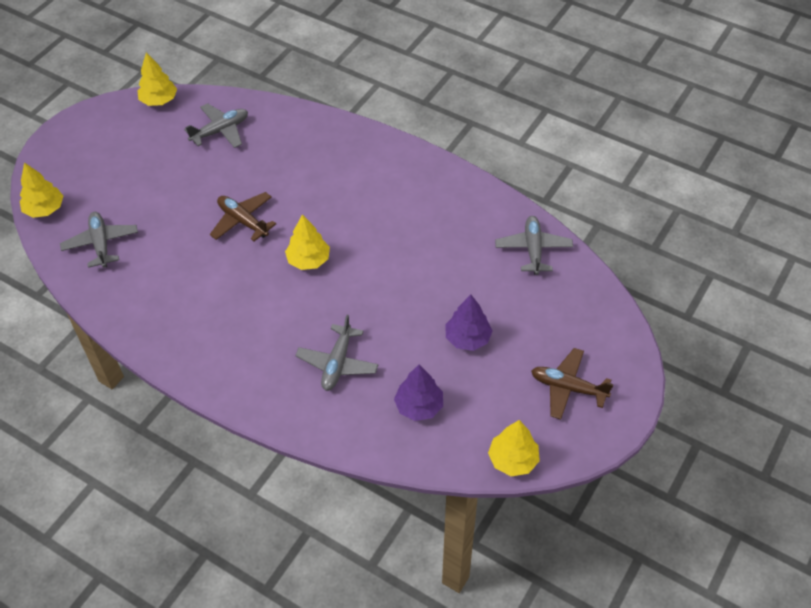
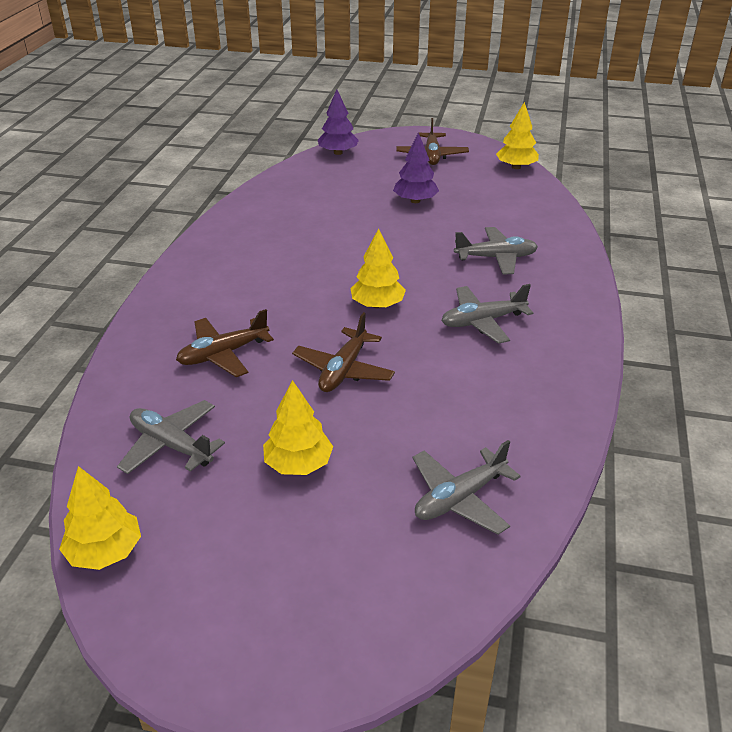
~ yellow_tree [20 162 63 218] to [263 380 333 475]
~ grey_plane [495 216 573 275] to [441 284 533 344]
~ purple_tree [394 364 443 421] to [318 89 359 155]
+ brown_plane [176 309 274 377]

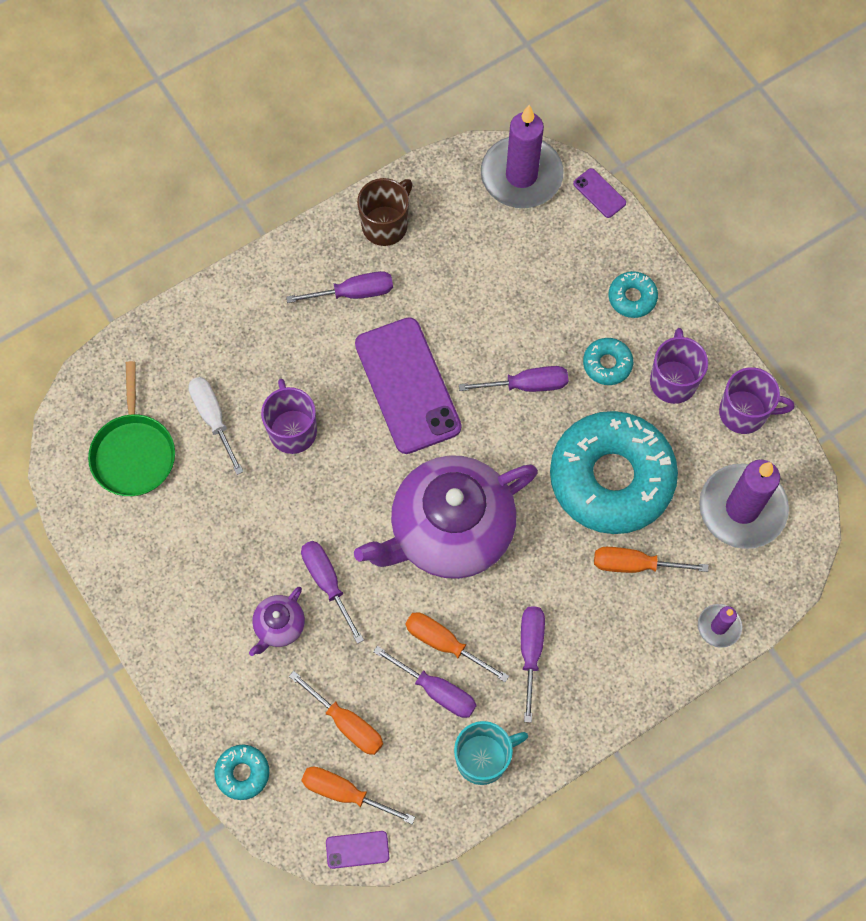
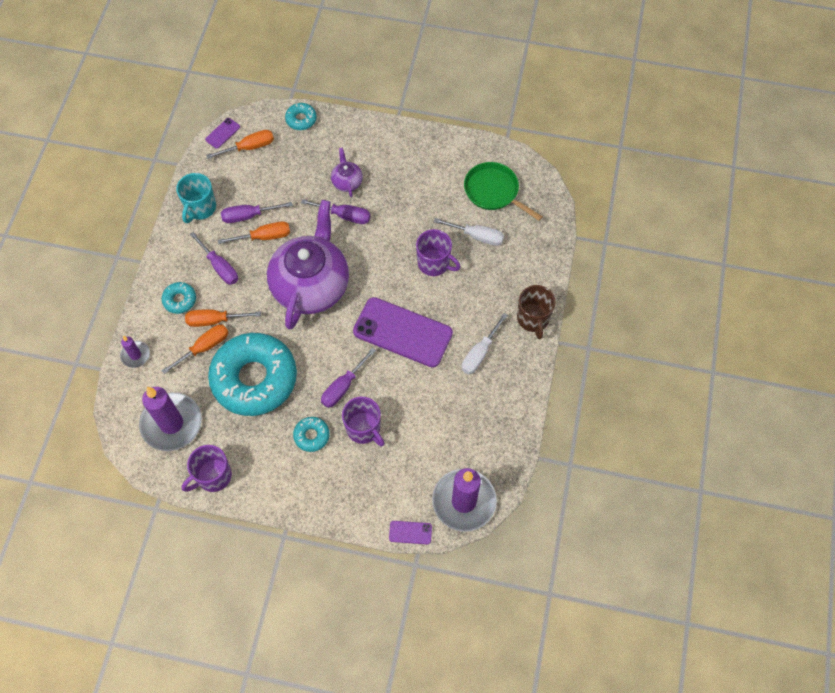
~ brown_mug [357 178 413 246] to [517 285 556 339]
~ purple_screwdriver [286 271 393 303] to white_screwdriver [462 313 508 374]
~ turquoise_donut [608 271 658 318] to [161 282 196 314]
~ purple_mug [650 328 708 404] to [342 397 385 446]
~ orange_screwdriver [289 671 383 755] to [185 309 261 327]

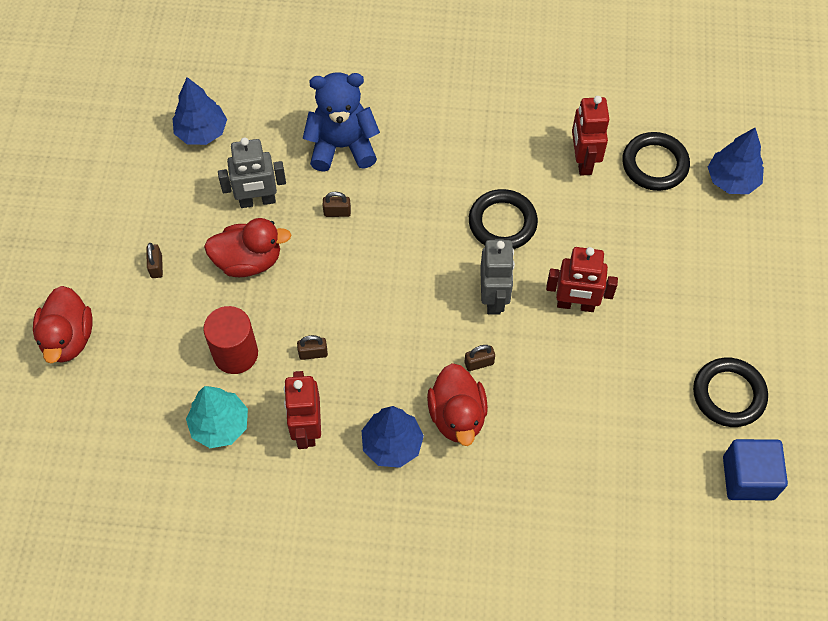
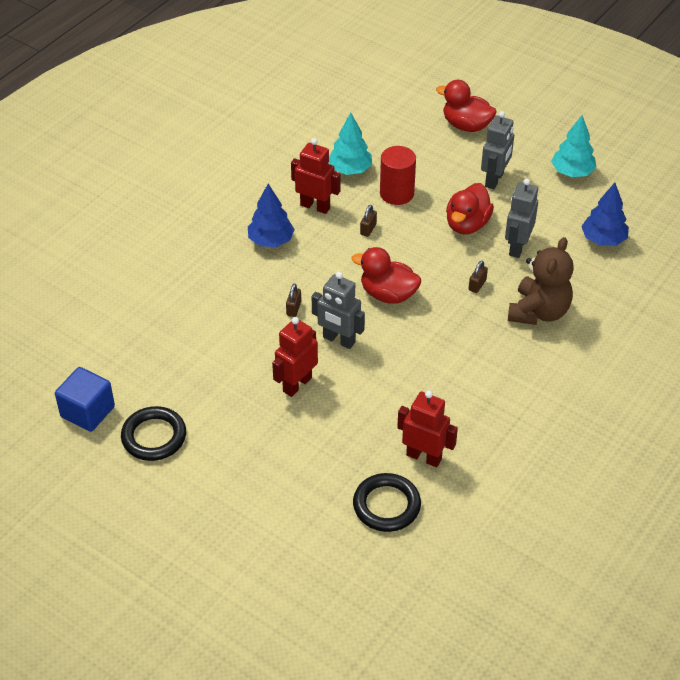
~ blue_teddy_bear [303 72 380 172] to brown_teddy_bear [508 237 574 325]
- blue_tree [708 128 764 194]
- black_ring [469 189 538 249]
~ brown_padlock [146 243 163 278] to grey_robot [481 111 514 189]
~ red_duck [427 363 488 446] to [351 247 421 304]
+ turquoise_tree [551 115 596 177]

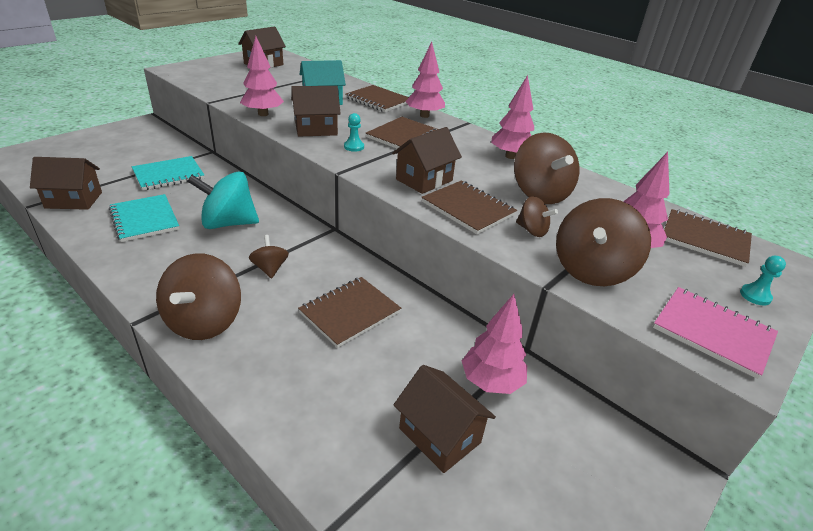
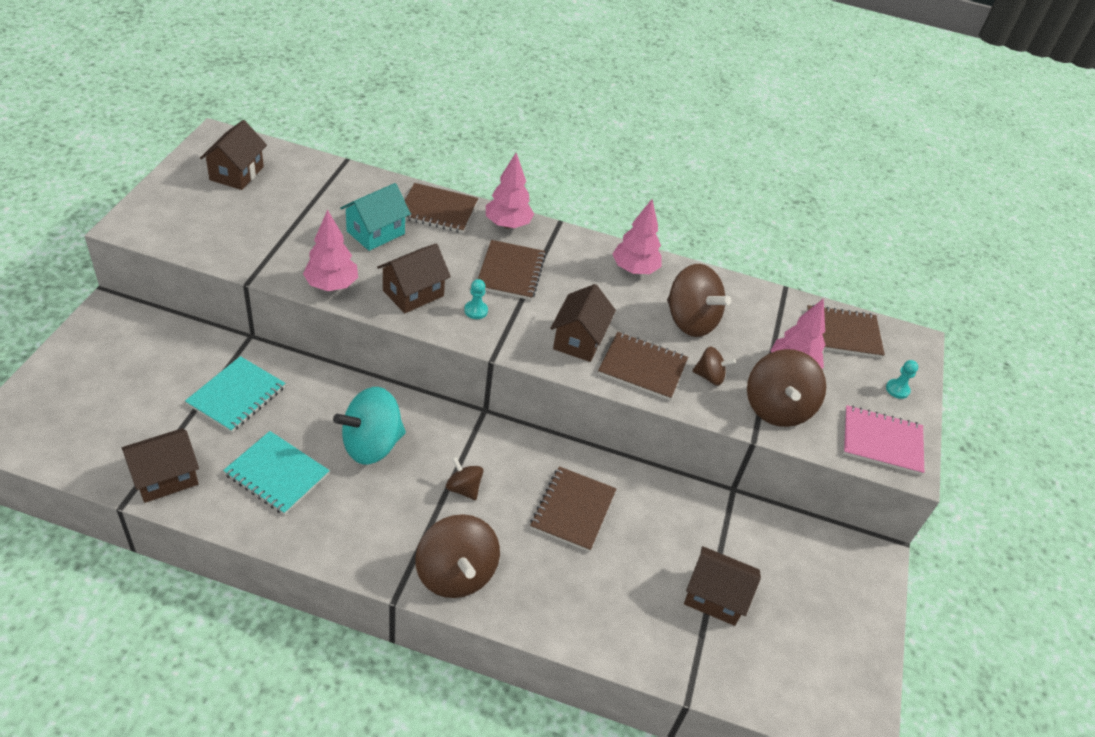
- pink_tree [462 294 527 394]

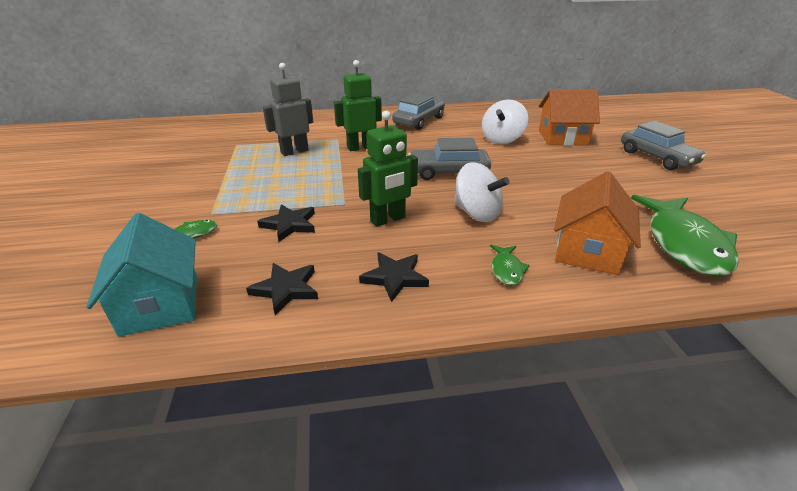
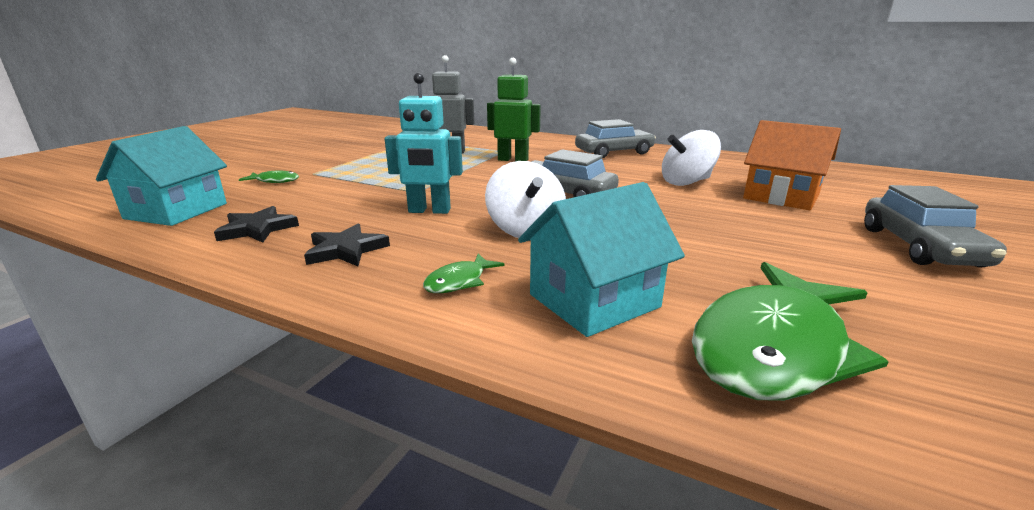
~ green_robot [358 111 418 227] to turquoise_robot [385 73 463 214]
~ orange_house [554 171 641 275] to turquoise_house [518 182 685 337]
- black_star [257 204 315 242]

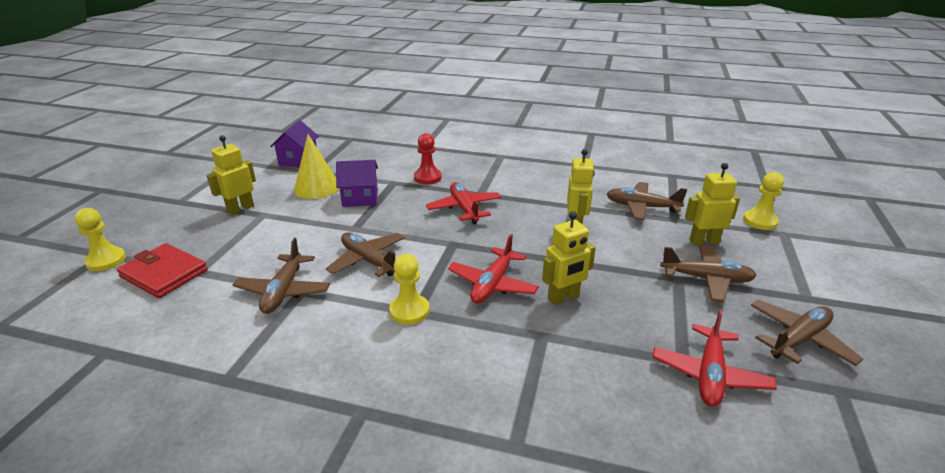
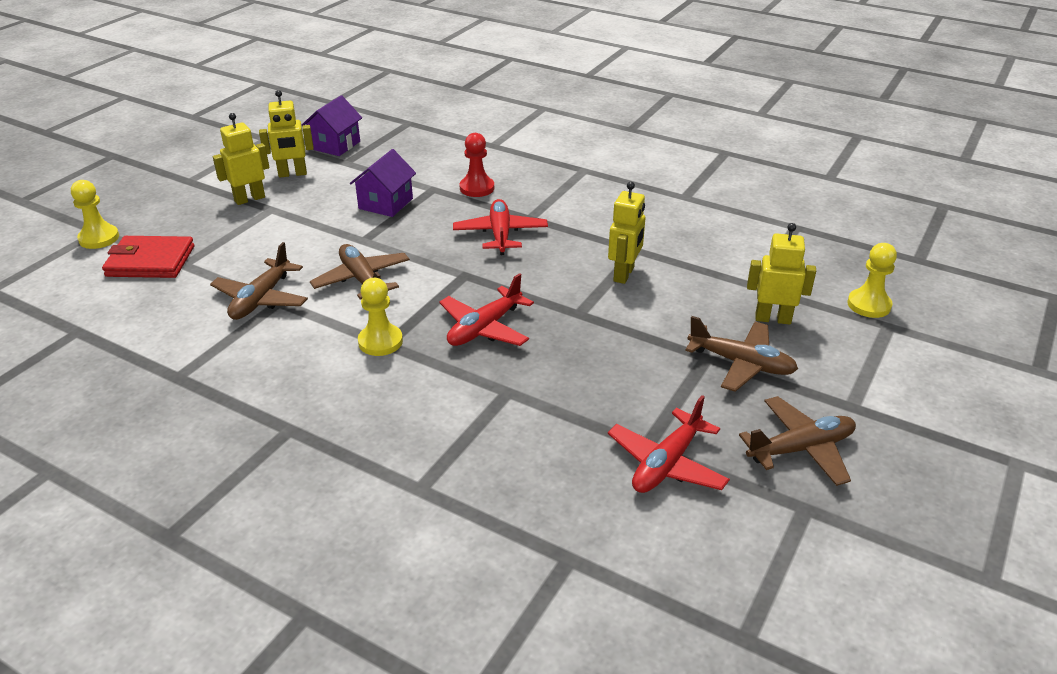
- yellow_cone [294 134 339 199]
~ purple_house [336 160 378 207] = [350 149 416 217] 75 degrees counterclockwise
- brown_plane [607 182 687 220]
~ yellow_robot [542 211 596 305] to [259 90 314 178]
~ red_wallet [117 243 208 298] = [102 236 194 278] 45 degrees counterclockwise

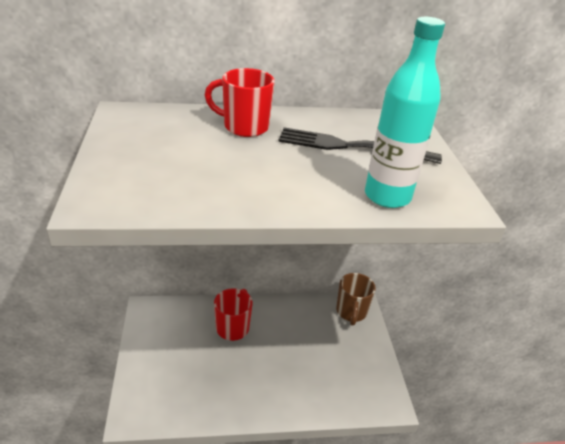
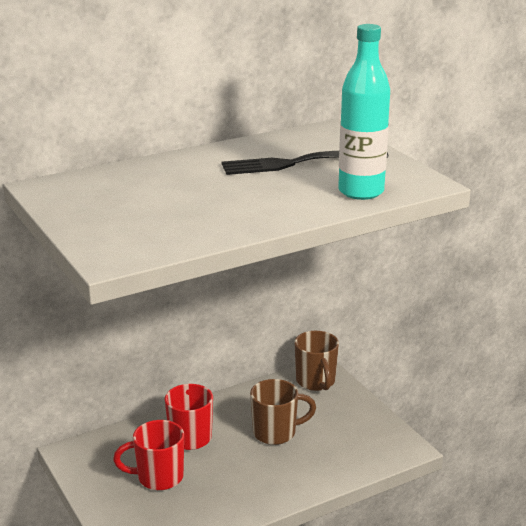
~ red_mug [204 68 275 137] to [113 420 184 490]
+ brown_mug [250 379 316 445]

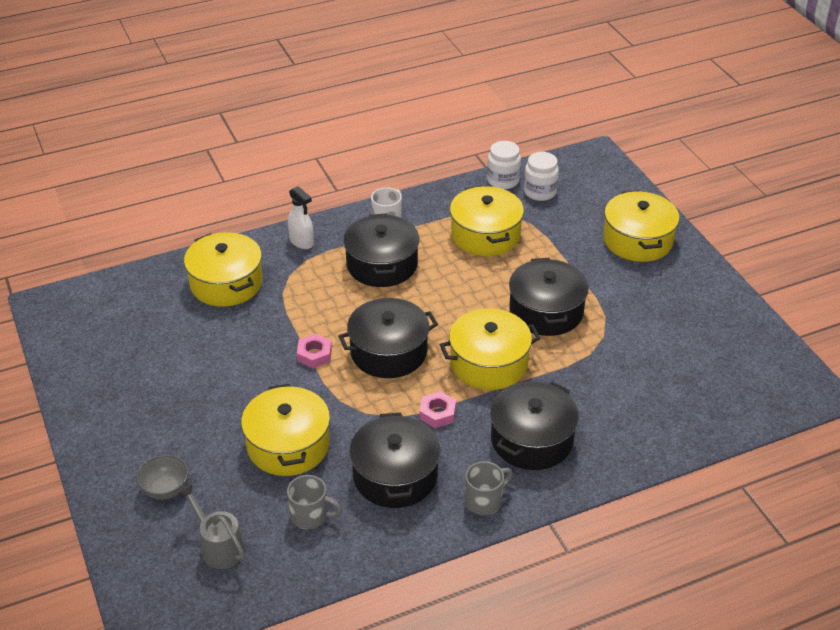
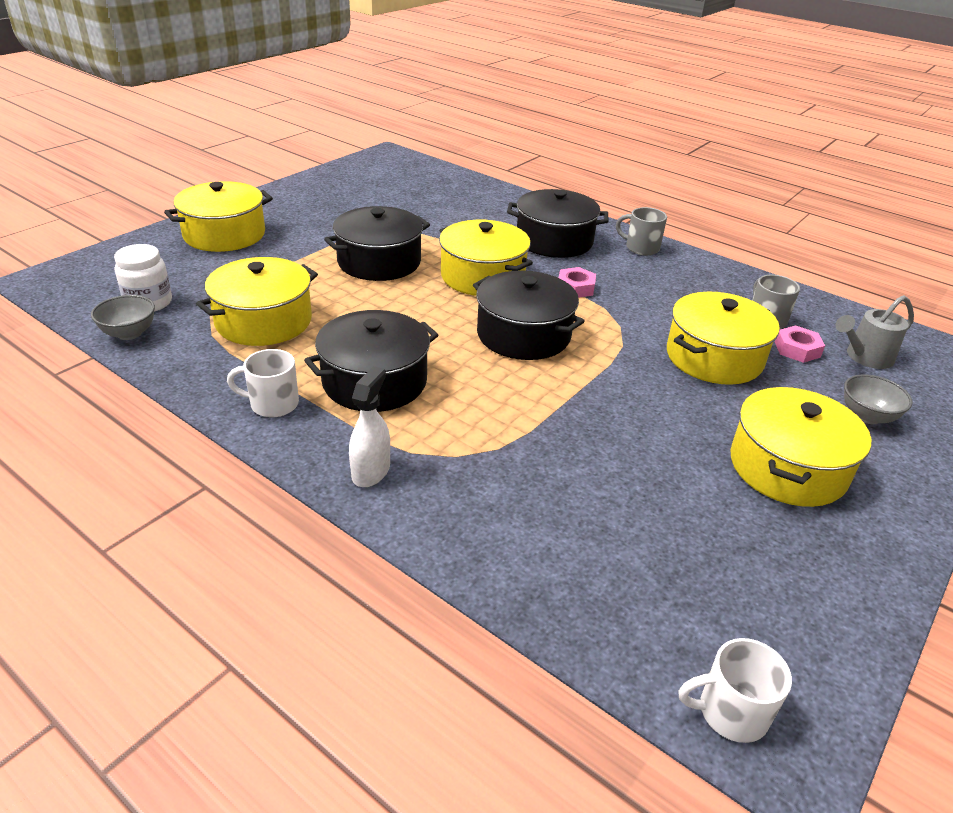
~ white_jar [487 141 521 189] to grey_bowl [91 295 155 340]
~ yellow_pot [184 232 263 307] to [730 387 871 507]
~ pink_nut [297 334 332 368] to [775 325 825 363]
- black_pot [349 412 440 508]
~ grey_watering_can [178 484 245 569] = [835 295 914 369] 45 degrees clockwise
+ white_mug [679 638 792 743]

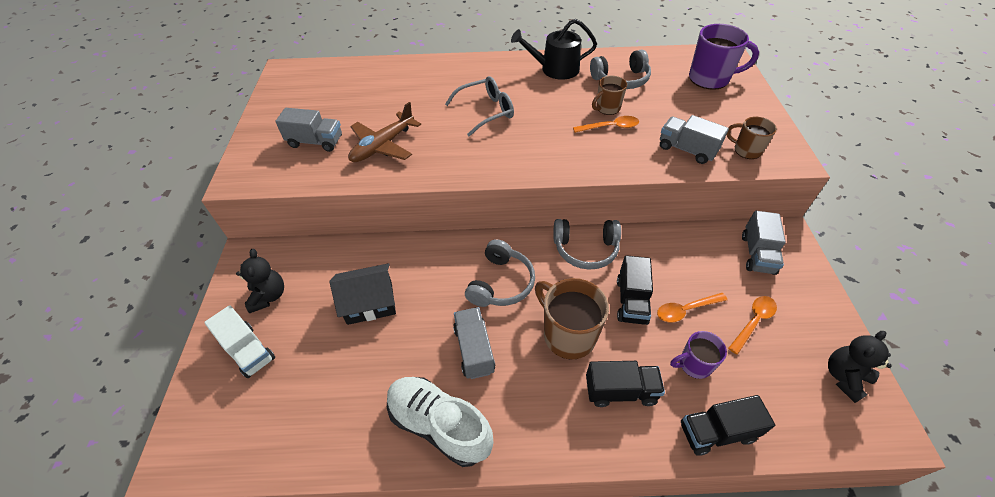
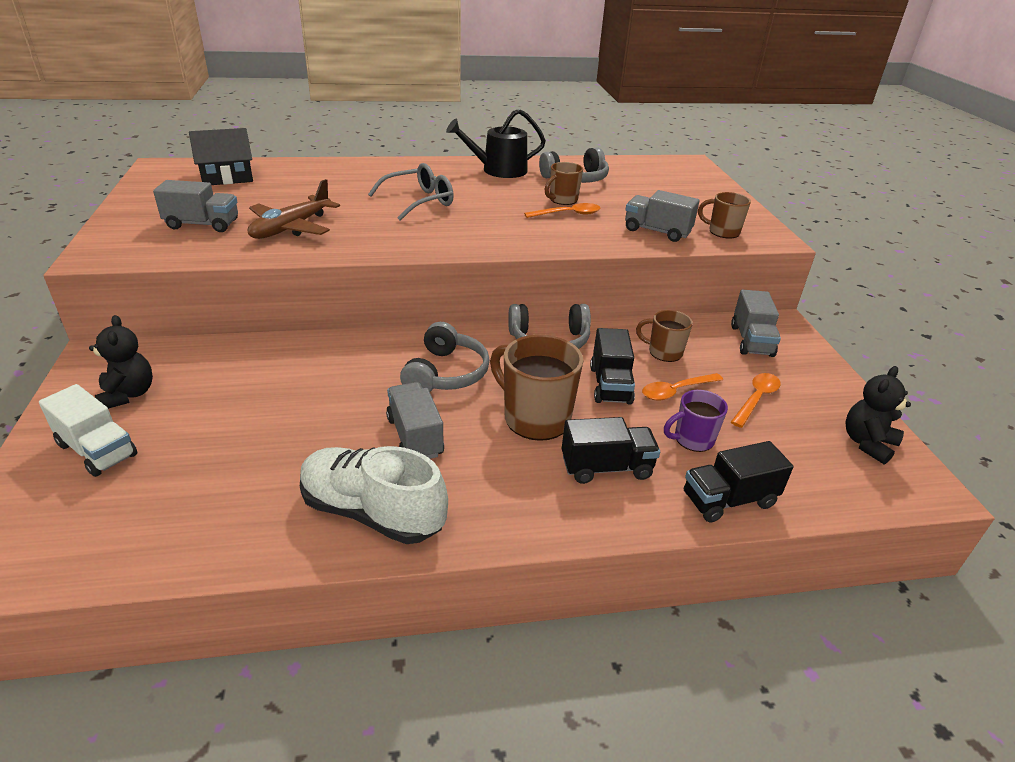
- purple_mug [689 24 759 90]
~ black_house [330 263 396 325] to [189 128 253 185]
+ brown_mug [636 310 693 362]

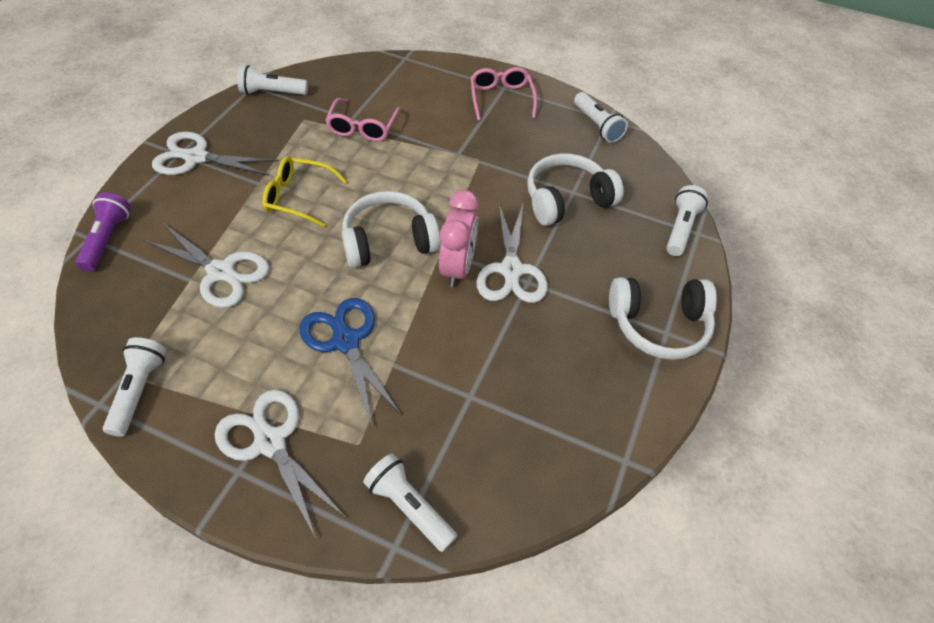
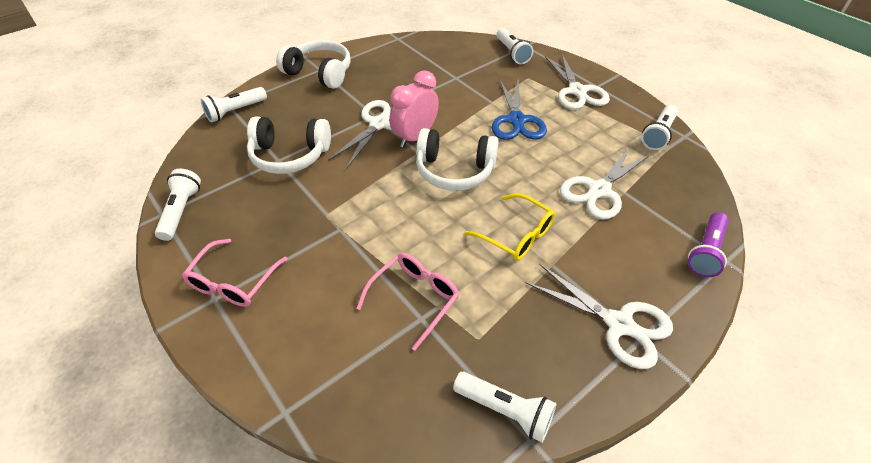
~ white_scissors [143 223 270 308] = [560 147 651 219] 105 degrees counterclockwise

